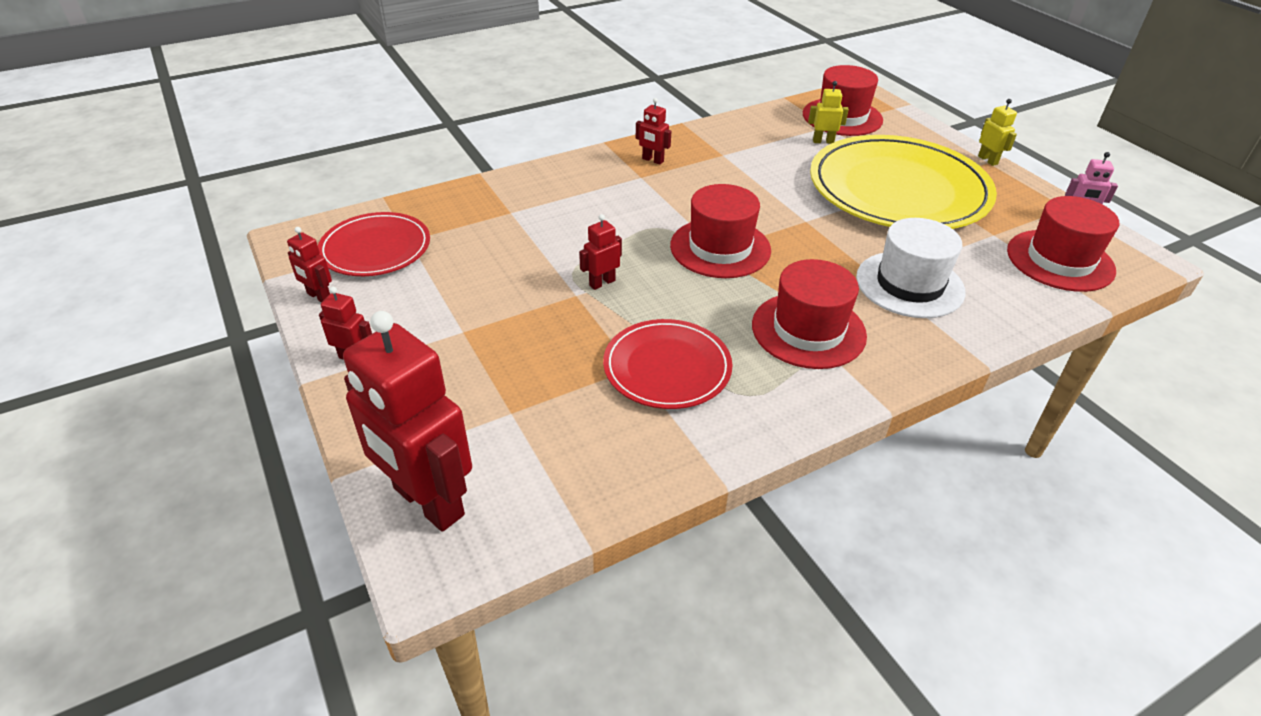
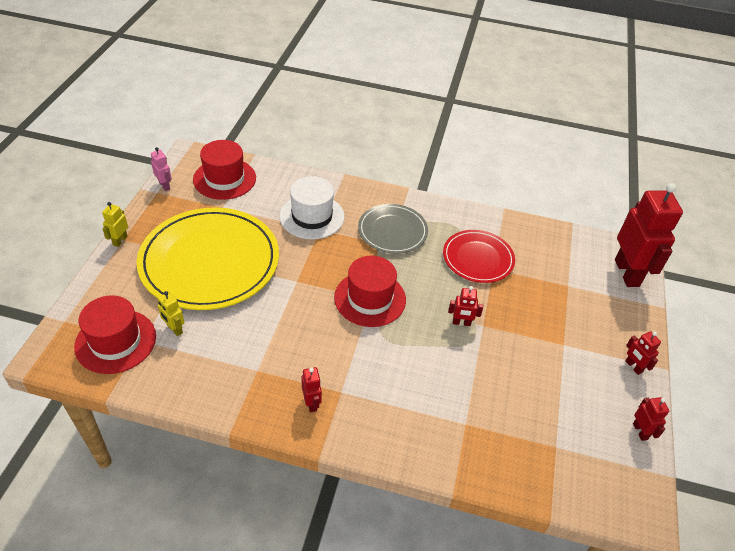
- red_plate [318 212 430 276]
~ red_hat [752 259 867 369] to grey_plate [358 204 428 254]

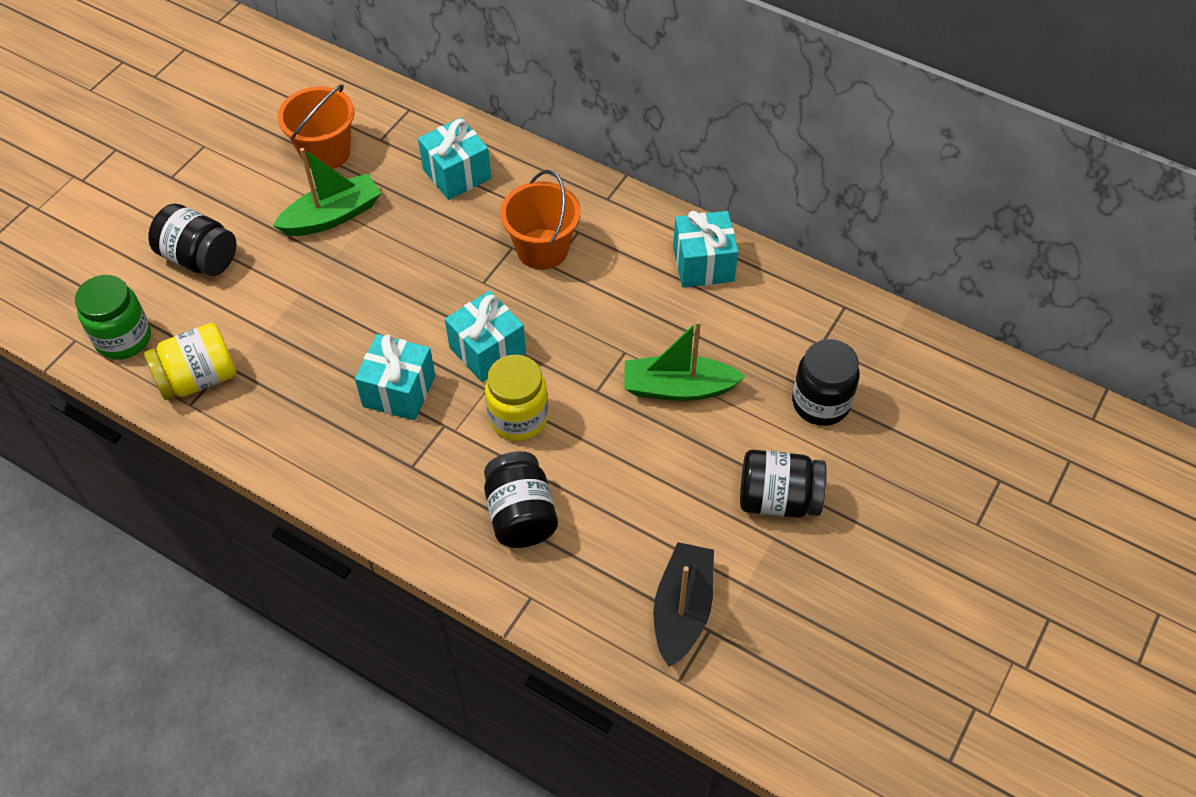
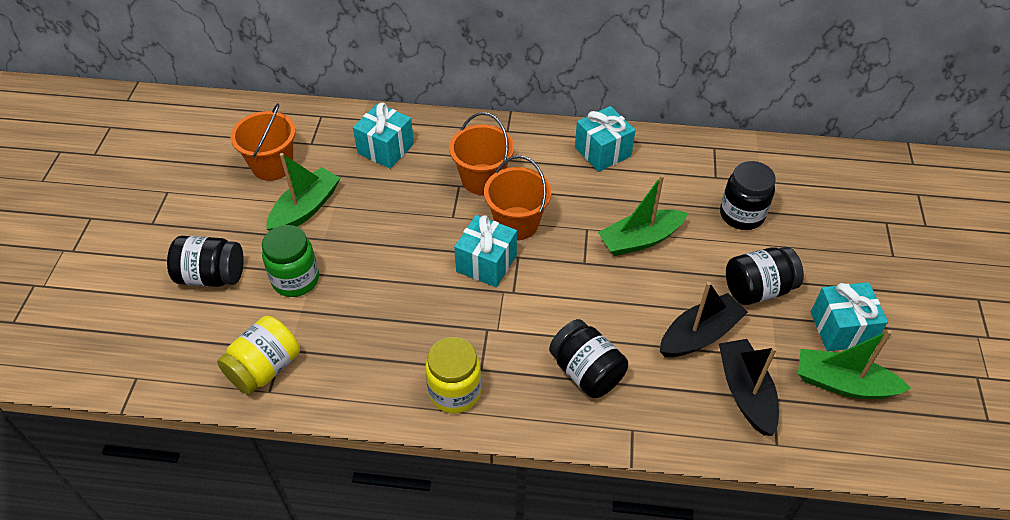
~ green_jar [75 275 151 360] to [262 225 319 297]
~ turquoise_gift [355 334 435 421] to [811 282 888 351]
~ yellow_jar [485 355 548 441] to [425 337 481 414]
+ orange_bucket [484 155 551 240]
+ black_boat [660 282 748 357]
+ green_boat [798 330 911 399]

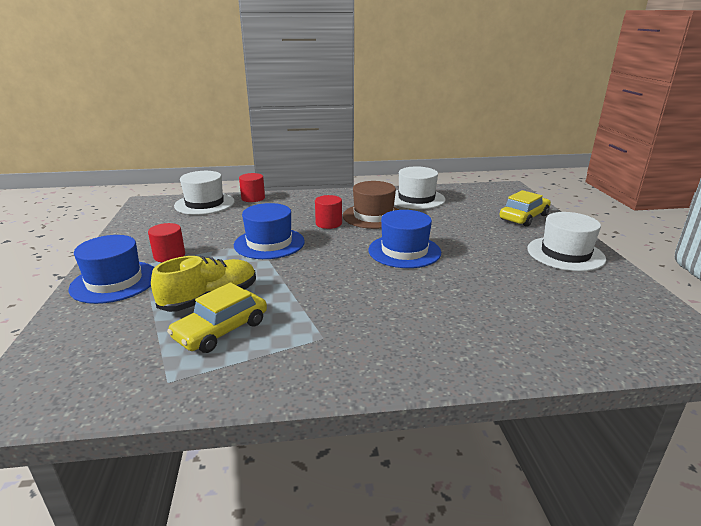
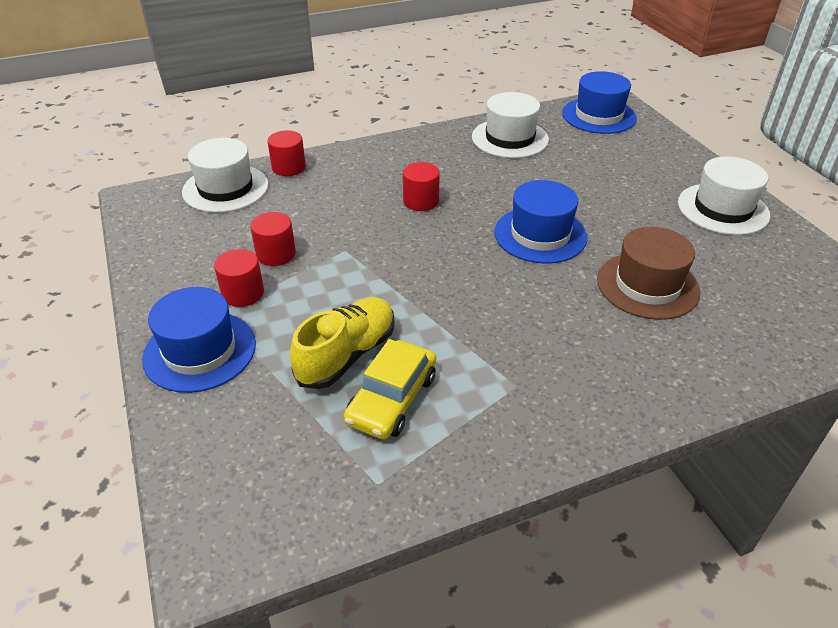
~ brown_hat [343 181 400 229] to [597 227 700 320]
- yellow_car [500 190 551 227]
~ blue_hat [234 203 305 259] to [562 71 637 134]
+ red_cylinder [250 212 296 266]

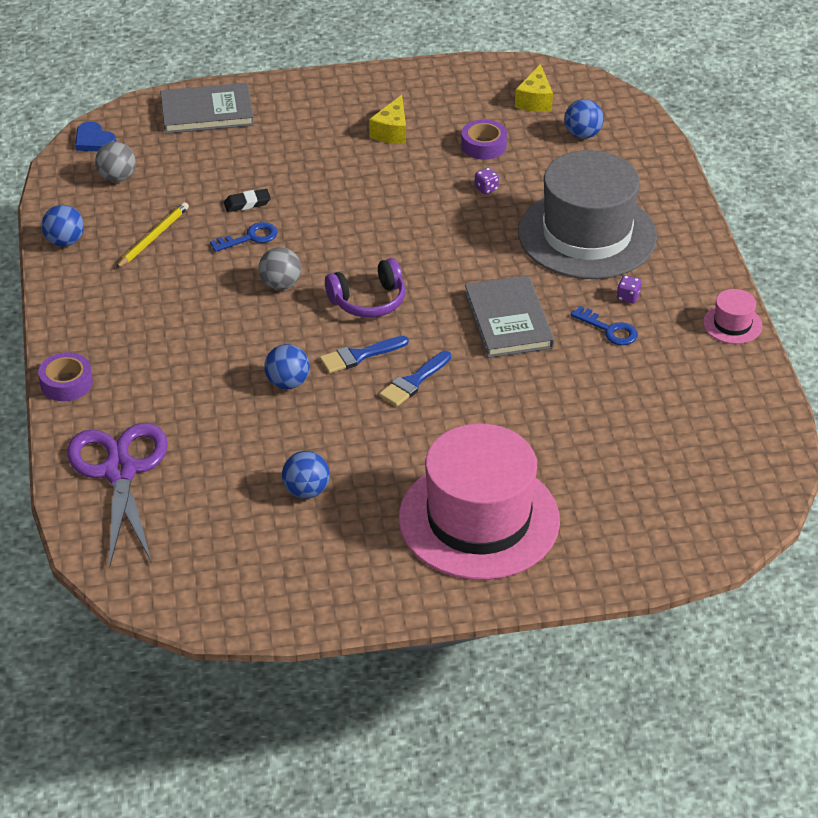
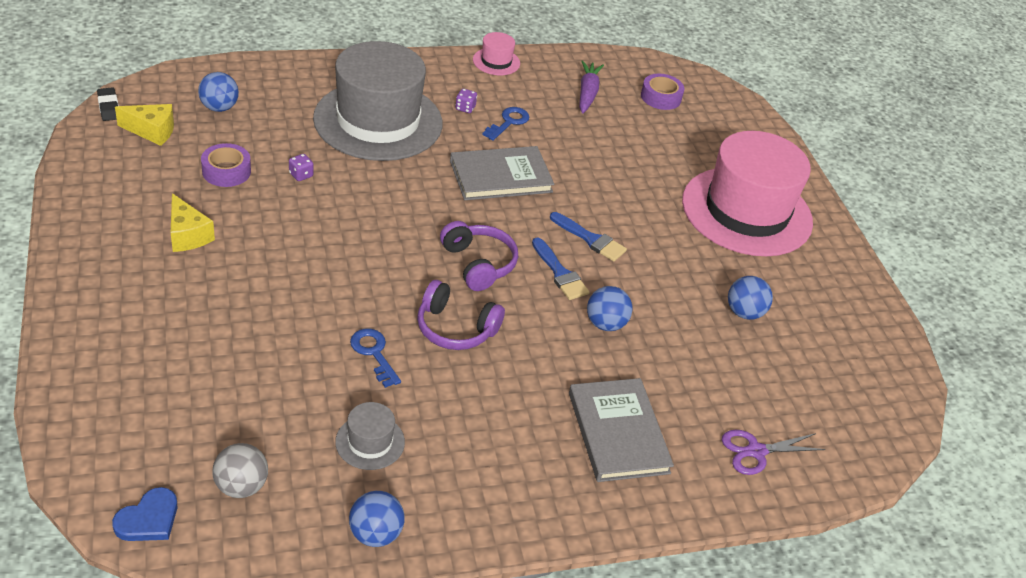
~ grey_book [160 83 254 134] to [569 378 674 482]
~ yellow_cheese [369 95 406 144] = [171 193 215 252] 45 degrees clockwise
~ black_eraser [224 189 271 212] to [97 87 118 121]
~ yellow_pencil [116 202 189 268] to grey_hat [335 402 405 470]
~ grey_ball [258 247 301 290] to purple_headphones [417 280 505 350]
~ purple_tape [38 352 93 401] to [641 74 684 110]
~ purple_scissors [67 423 168 566] = [722 430 825 475] x0.52
+ purple_carrot [579 60 604 113]

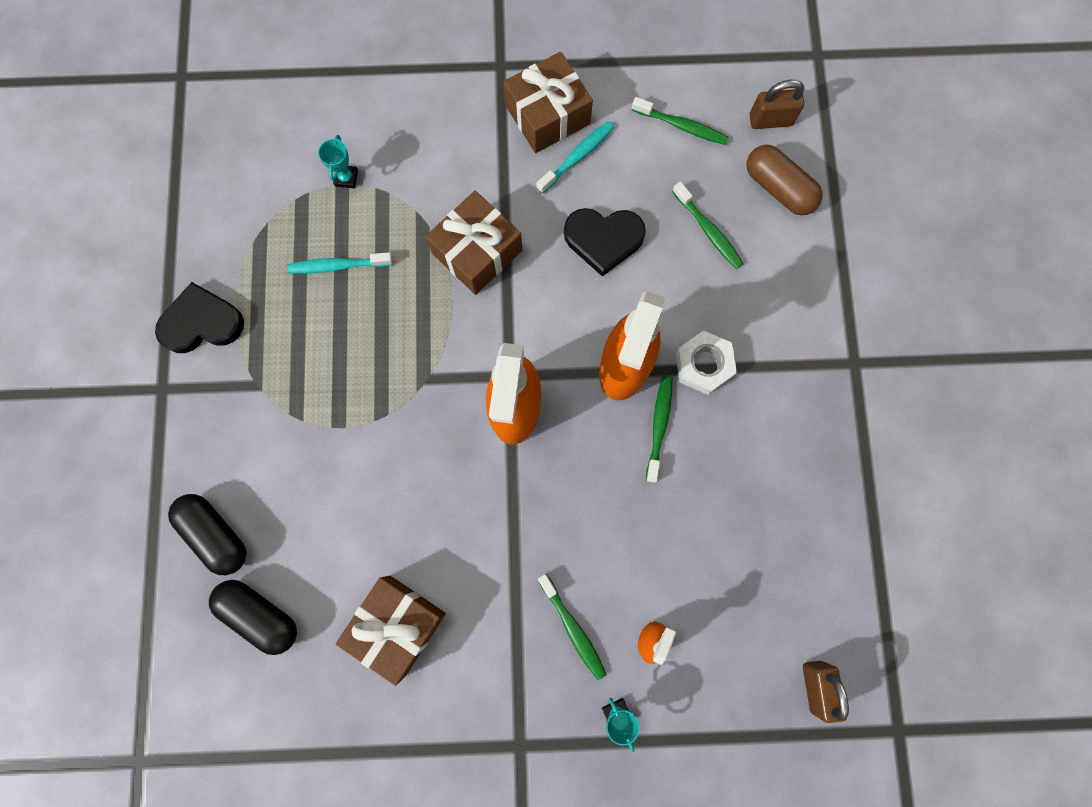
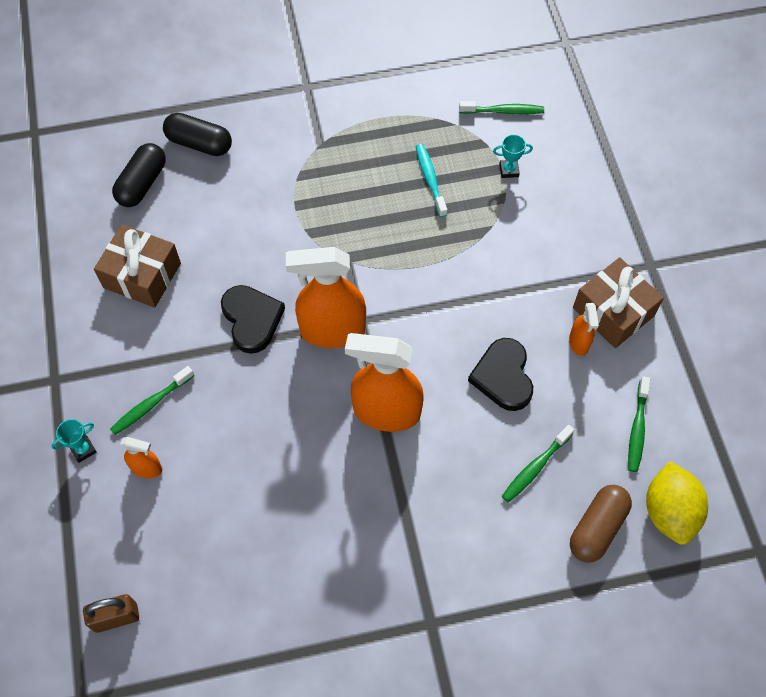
~ brown_padlock [749 80 804 129] to yellow_lemon [646 461 708 545]
~ turquoise_toothbrush [536 121 614 194] to orange_spray_bottle [569 303 599 356]
- brown_gift [426 191 522 295]
~ black_heart [155 282 244 353] to [221 285 285 354]
- white_nut [676 330 737 395]
~ green_toothbrush [646 375 672 483] to [459 101 544 114]
~ black_capsule [168 494 247 575] = [163 113 232 156] 75 degrees clockwise

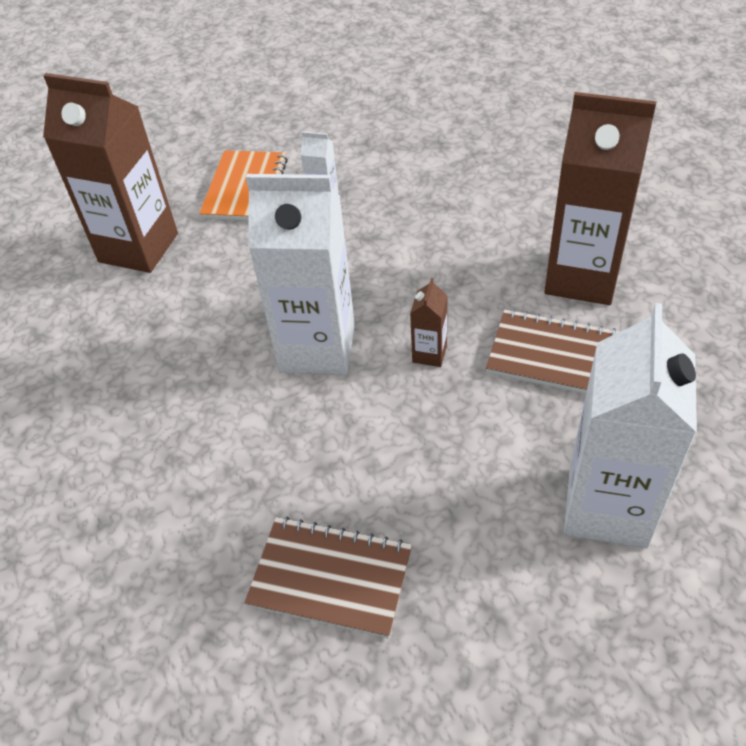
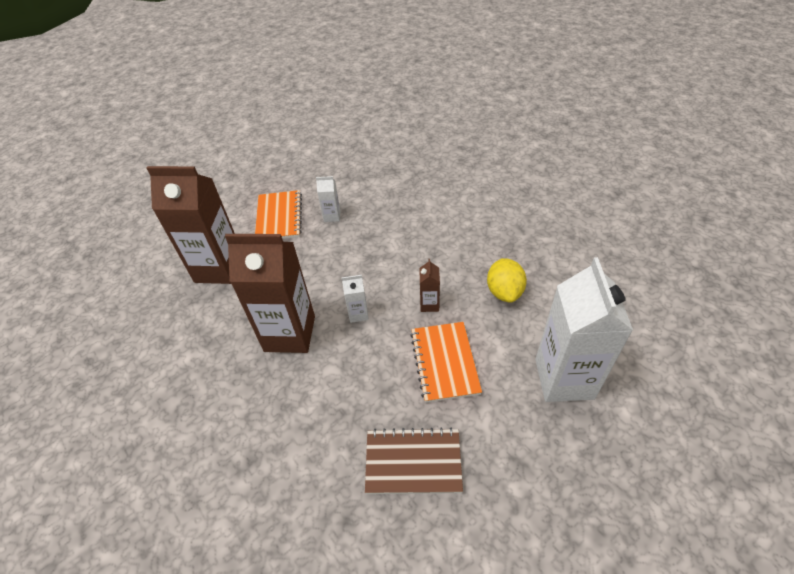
~ brown_carton [544 92 657 305] to [225 234 315 353]
~ white_carton [246 174 355 375] = [342 275 369 323] x0.43
~ brown_notebook [486 309 620 394] to yellow_lemon [487 258 527 303]
+ orange_notebook [410 322 482 403]

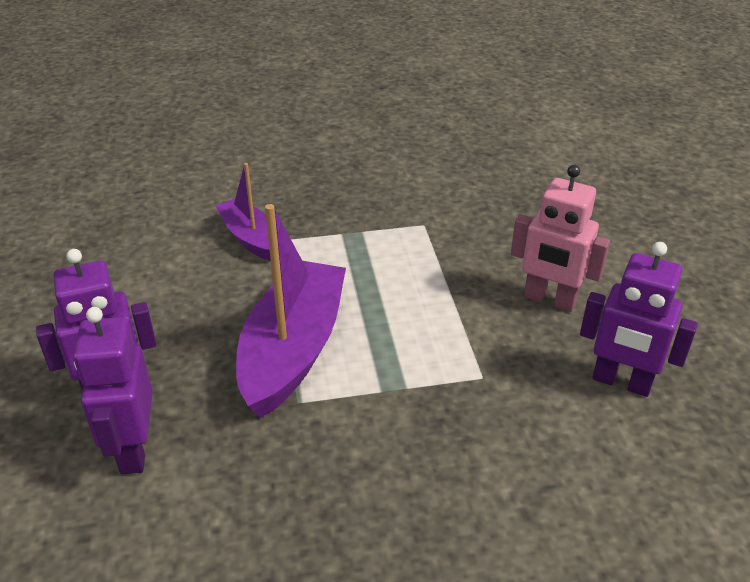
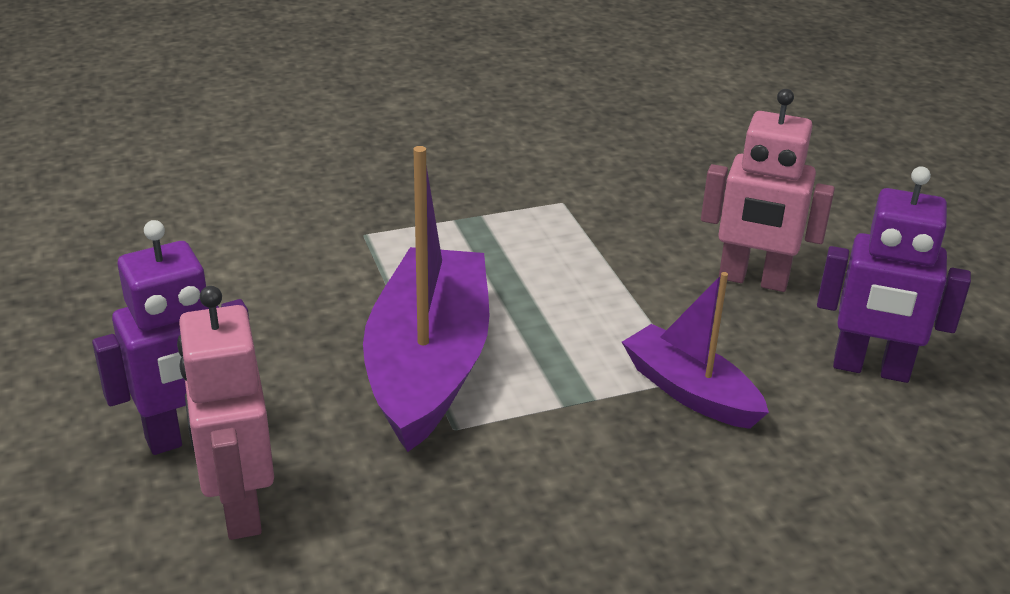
~ purple_boat [215 163 271 261] to [622 272 769 429]
~ purple_robot [73 307 153 474] to pink_robot [177 286 274 540]

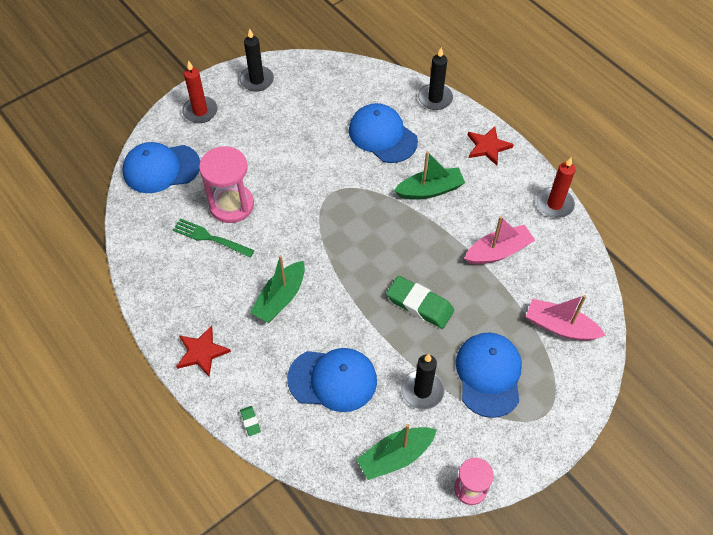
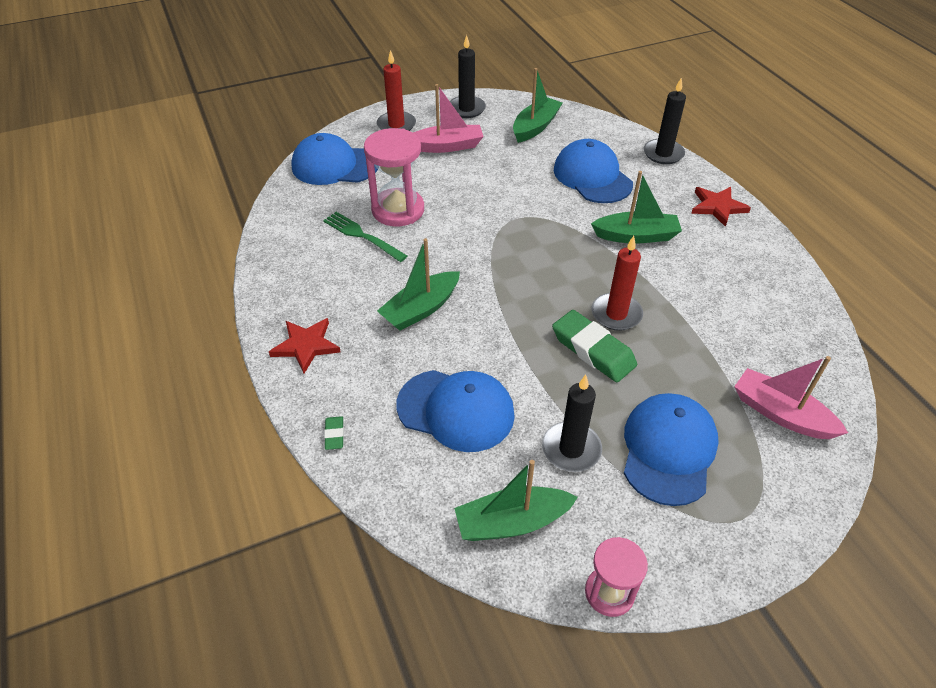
~ red_candle [537 157 576 218] to [592 236 643 331]
~ pink_boat [464 216 535 264] to [413 84 484 153]
+ green_boat [513 68 562 143]

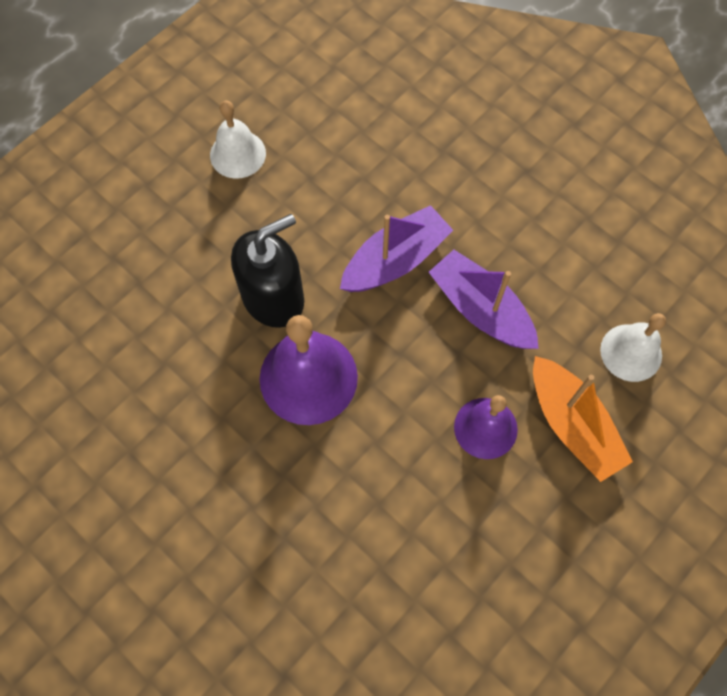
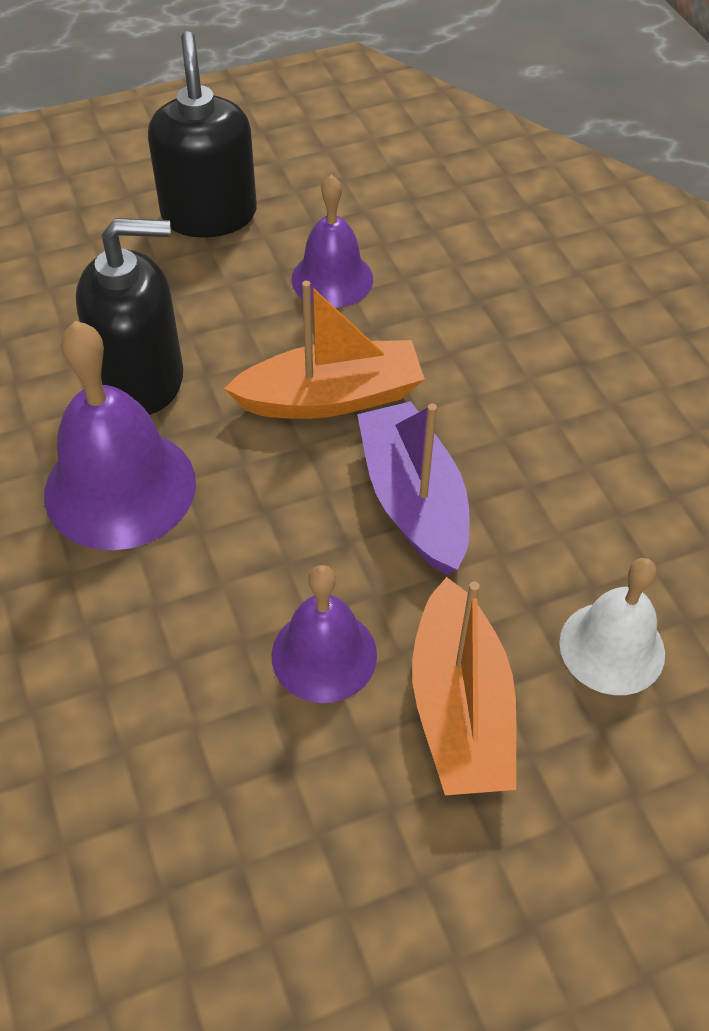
~ white_bell [210 100 266 179] to black_soap_dispenser [148 31 257 238]
~ purple_boat [340 205 453 292] to orange_boat [224 281 425 419]
+ purple_bell [291 175 373 308]

